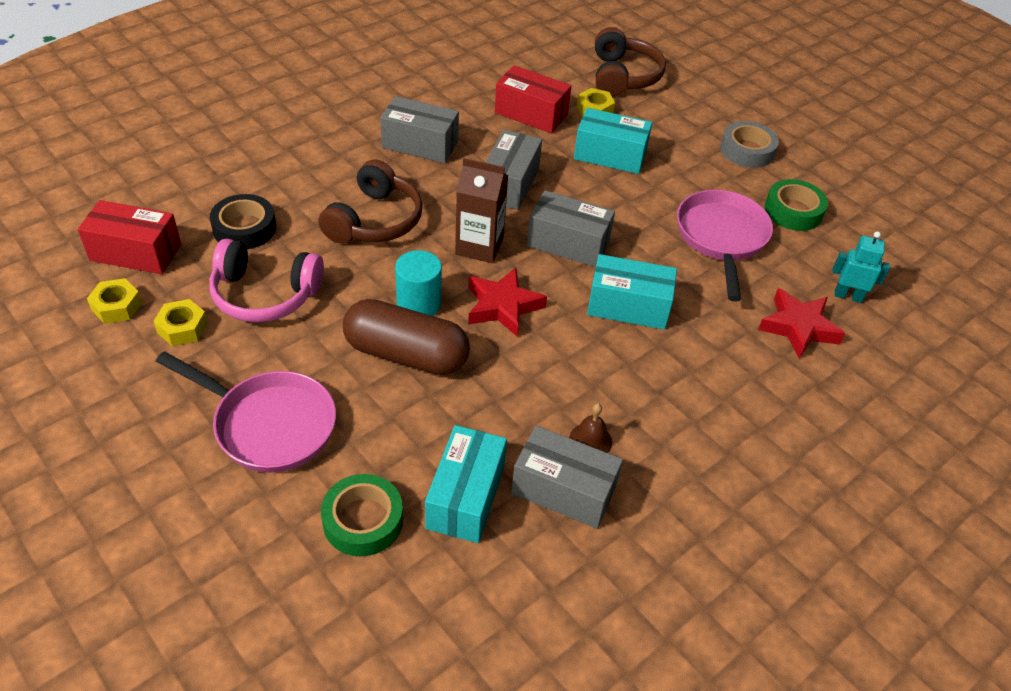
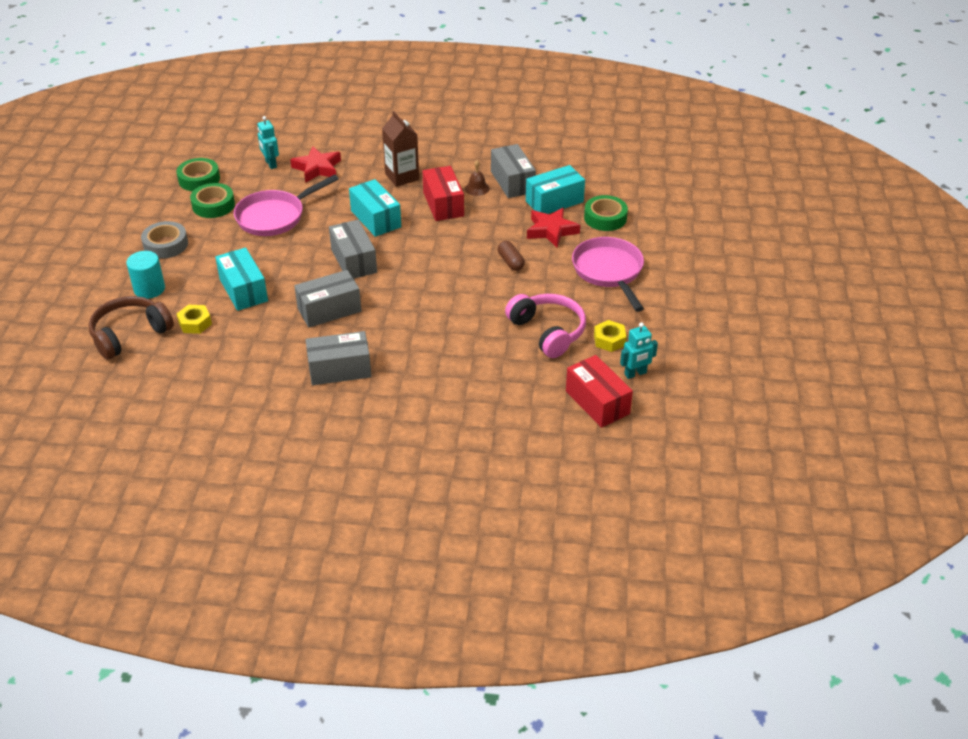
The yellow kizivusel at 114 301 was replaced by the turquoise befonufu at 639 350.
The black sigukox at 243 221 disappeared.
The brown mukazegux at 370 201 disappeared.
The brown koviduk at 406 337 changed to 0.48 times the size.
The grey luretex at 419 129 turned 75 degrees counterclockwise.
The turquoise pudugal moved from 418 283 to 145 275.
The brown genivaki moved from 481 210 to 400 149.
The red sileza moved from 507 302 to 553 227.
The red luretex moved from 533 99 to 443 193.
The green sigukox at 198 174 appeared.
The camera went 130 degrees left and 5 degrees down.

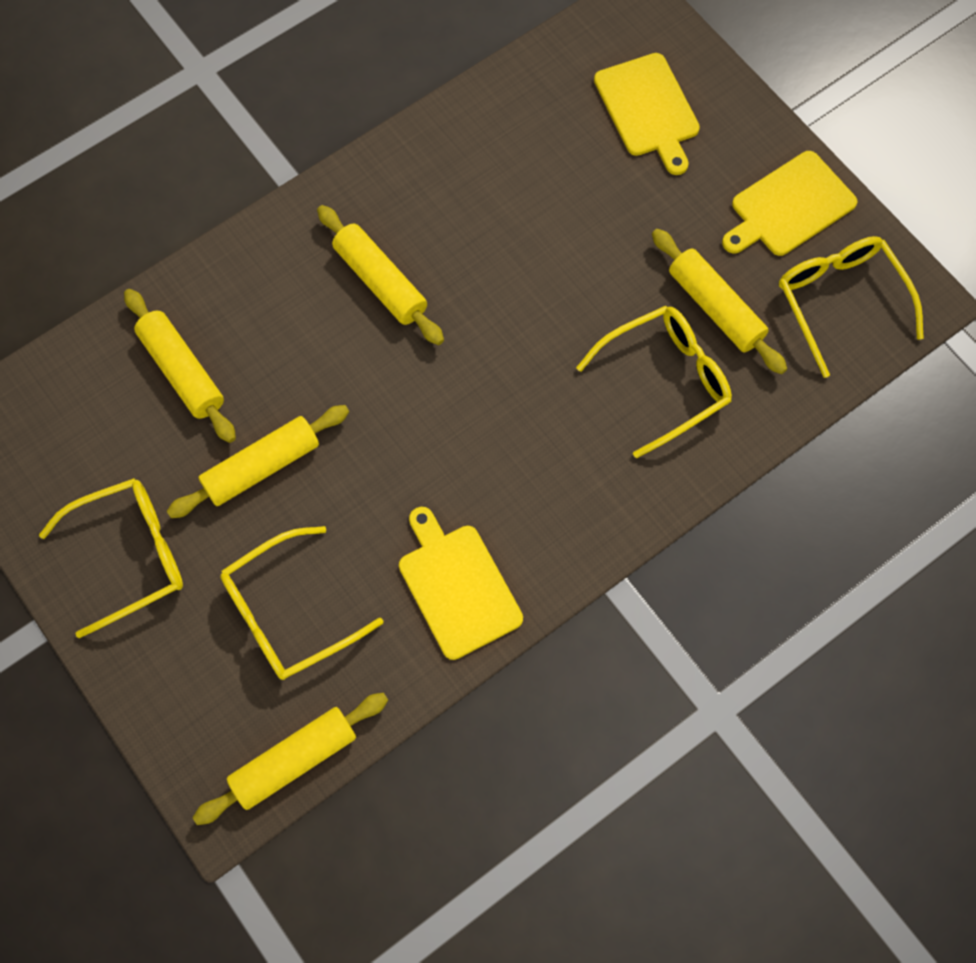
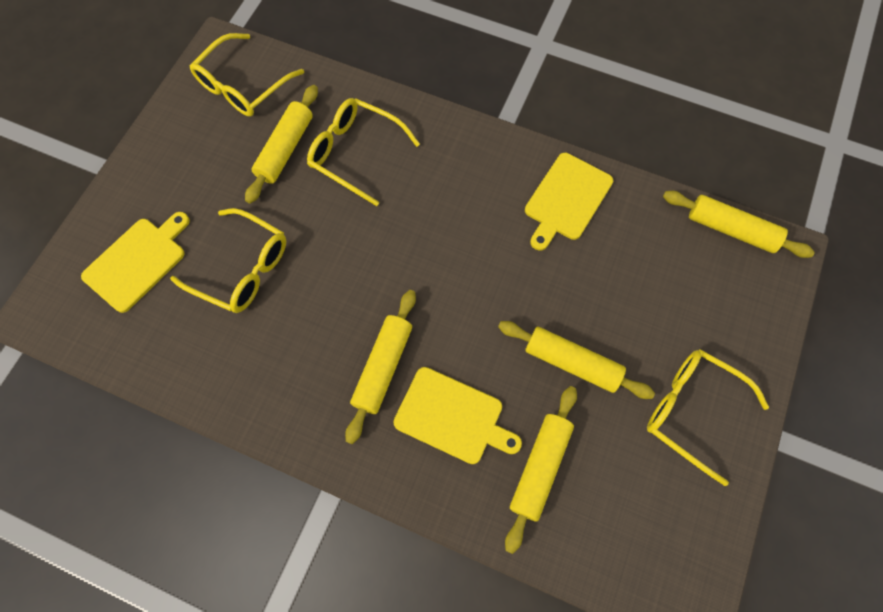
The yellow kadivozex moved from 301 603 to 228 260.
The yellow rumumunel moved from 789 203 to 457 415.
The camera went 120 degrees left and 0 degrees up.

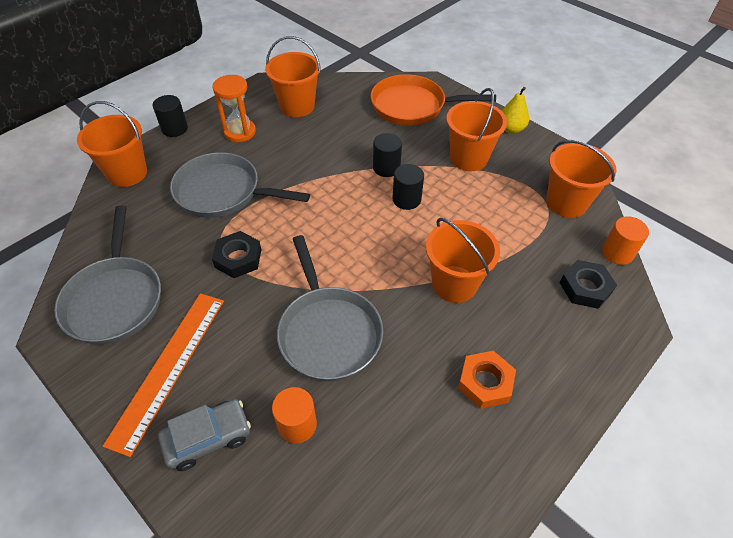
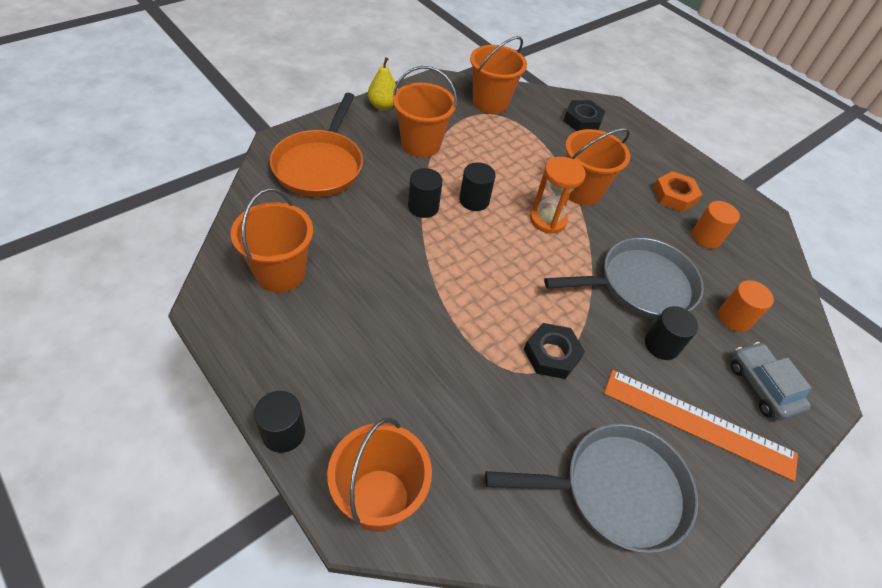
The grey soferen at 240 185 disappeared.
The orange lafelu moved from 234 108 to 558 195.
The orange pudugal moved from 625 240 to 716 225.
The black pudugal at 671 333 appeared.
The camera went 90 degrees left and 0 degrees up.

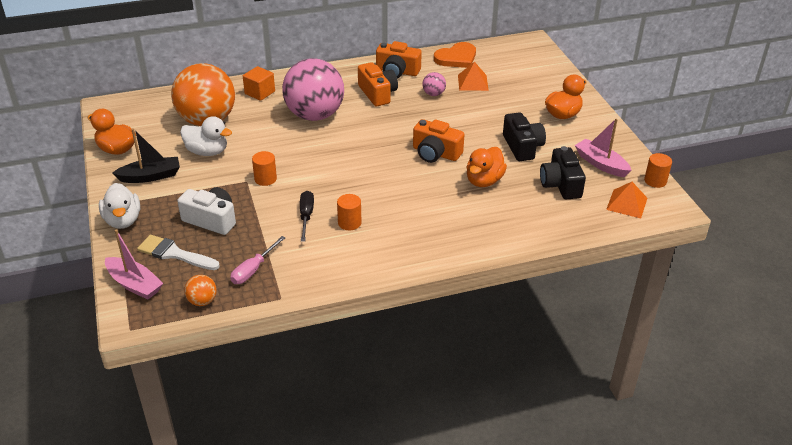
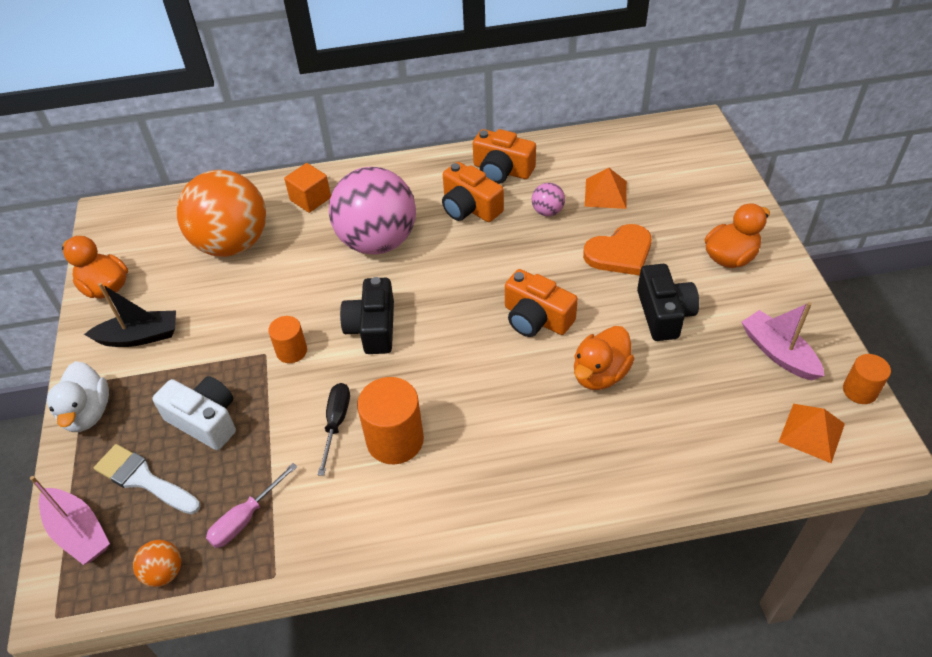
The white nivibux at 206 136 disappeared.
The orange pudugal at 349 212 changed to 1.70 times the size.
The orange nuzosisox at 378 84 turned 150 degrees clockwise.
The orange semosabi moved from 455 55 to 617 250.
The black nuzosisox moved from 563 172 to 367 315.
The camera went 10 degrees right and 10 degrees up.

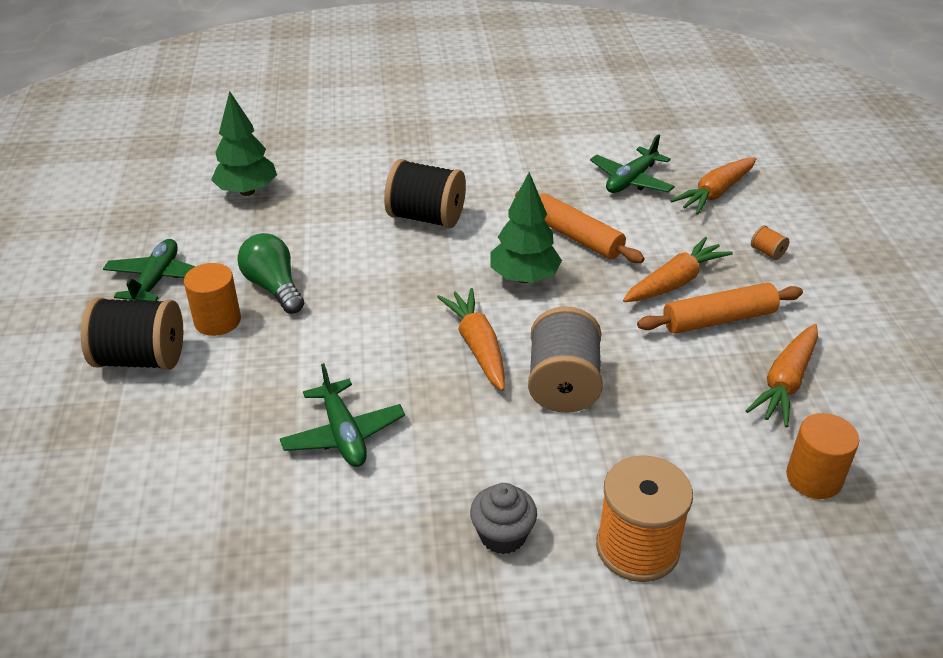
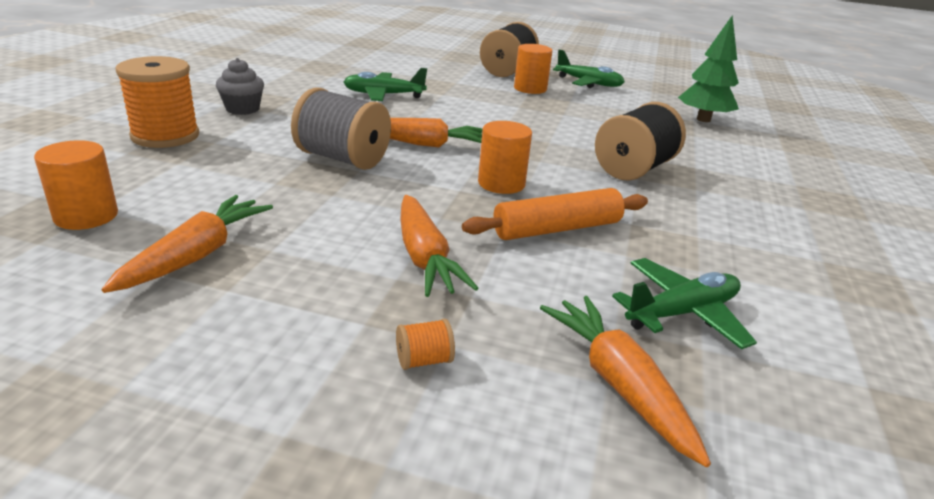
The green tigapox at 271 273 disappeared.
The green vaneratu at 526 227 was replaced by the orange pudugal at 505 157.
The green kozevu at 632 163 turned 90 degrees clockwise.
The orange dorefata at 720 308 disappeared.
The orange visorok at 782 375 turned 60 degrees clockwise.
The camera went 110 degrees right and 10 degrees down.

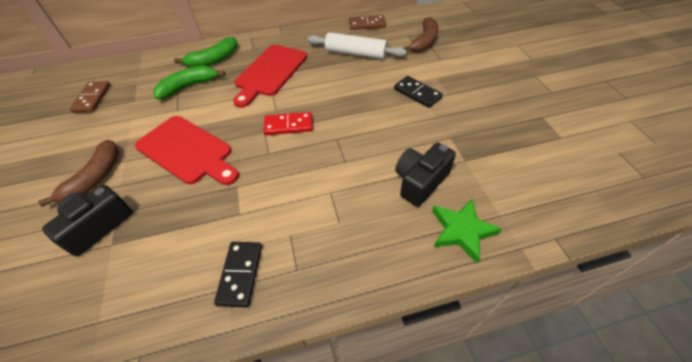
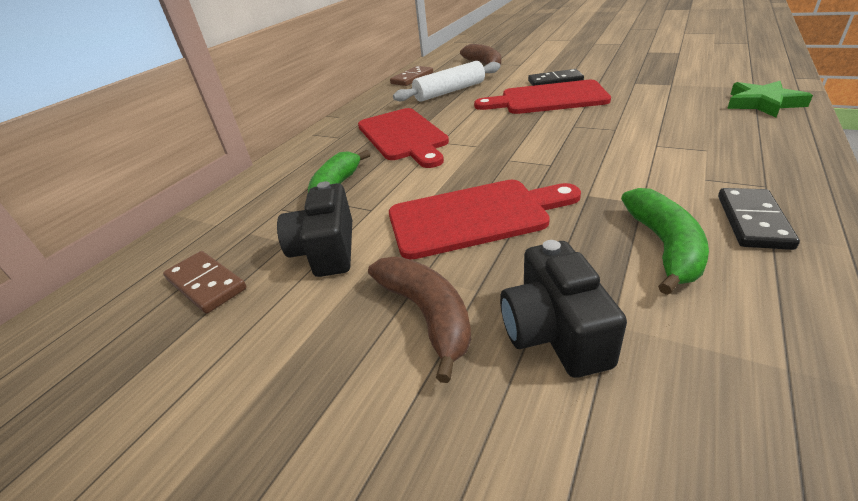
The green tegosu moved from 206 52 to 665 241.
The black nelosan at 238 274 turned 60 degrees clockwise.
The red nelosan at 288 123 disappeared.
The black nuzosisox moved from 425 175 to 314 229.
The red rumumunel at 542 97 appeared.
The camera went 45 degrees left and 15 degrees down.

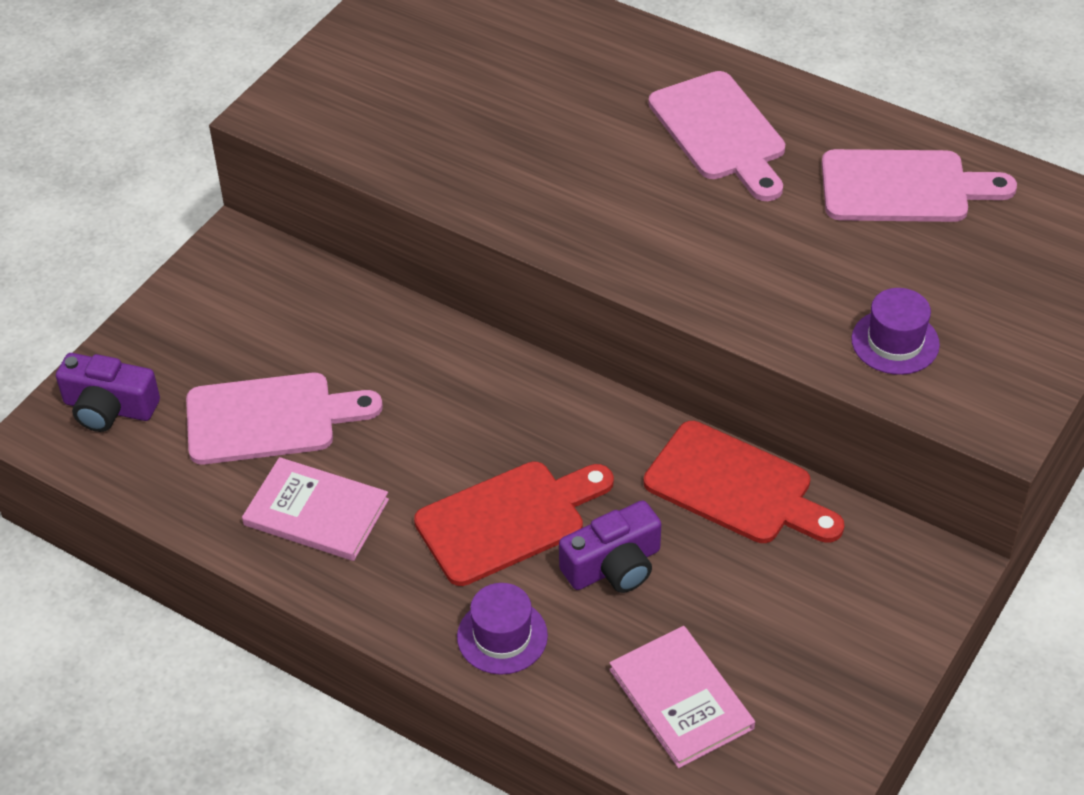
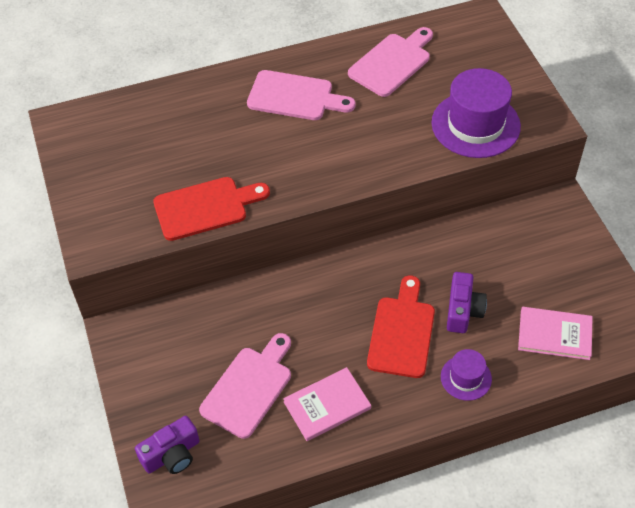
The red rumumunel moved from 744 482 to 211 209.
The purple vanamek at 895 331 changed to 1.91 times the size.
The camera went 50 degrees left and 5 degrees up.

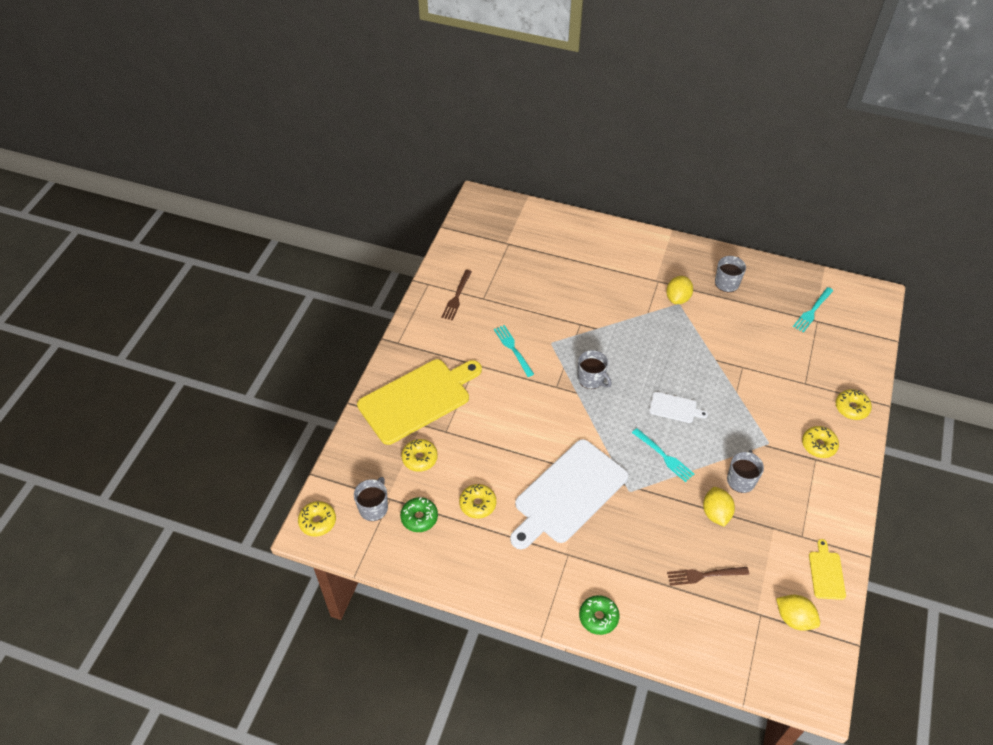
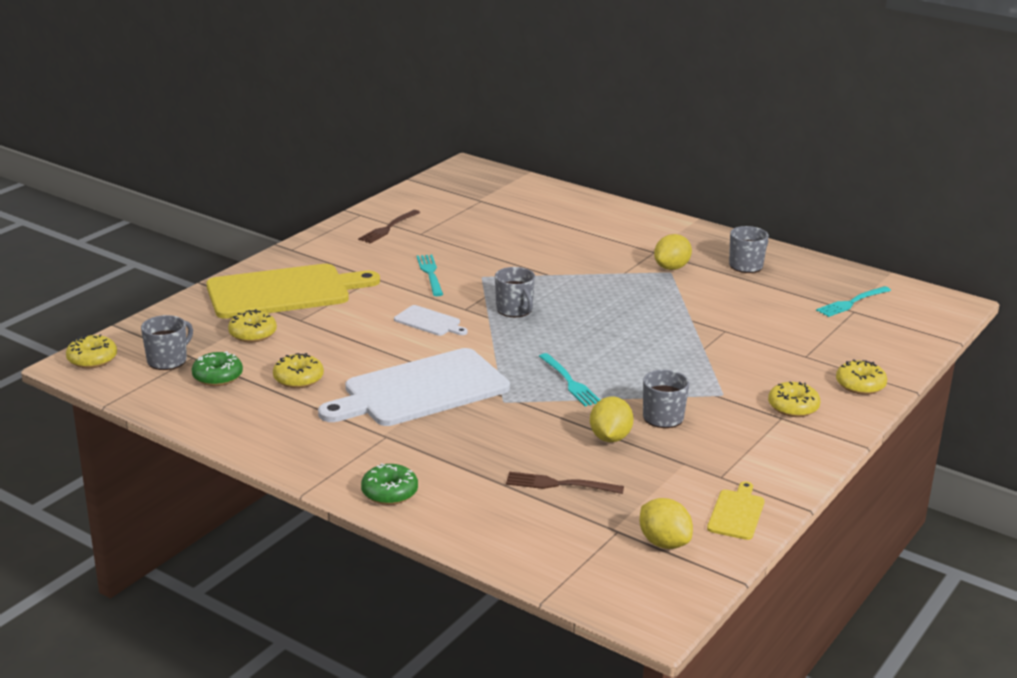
The white rumumunel moved from 678 407 to 431 320.
The camera went 15 degrees right and 25 degrees down.

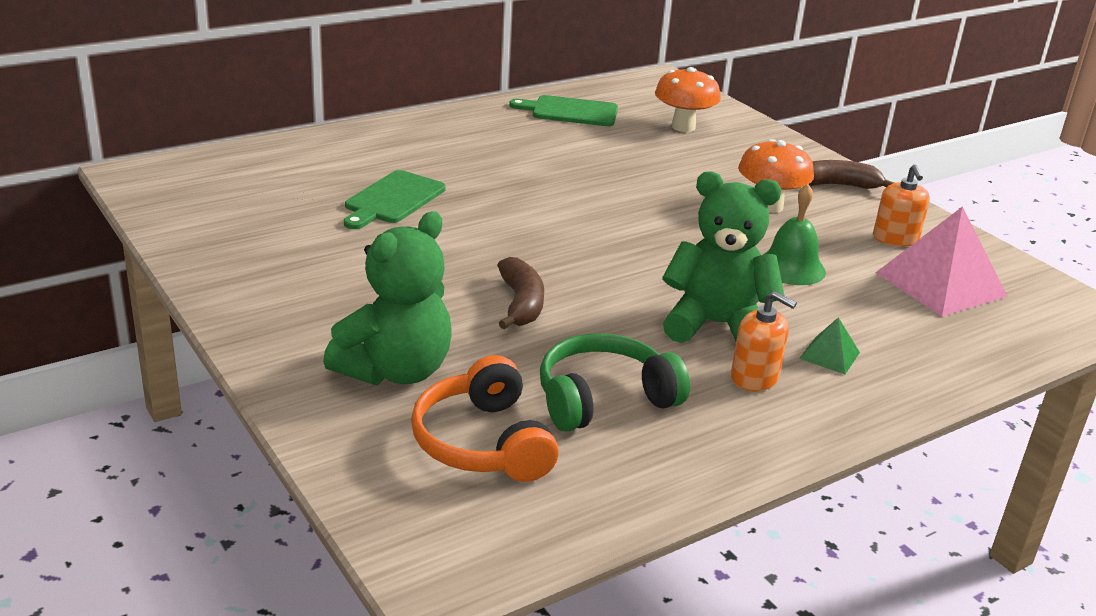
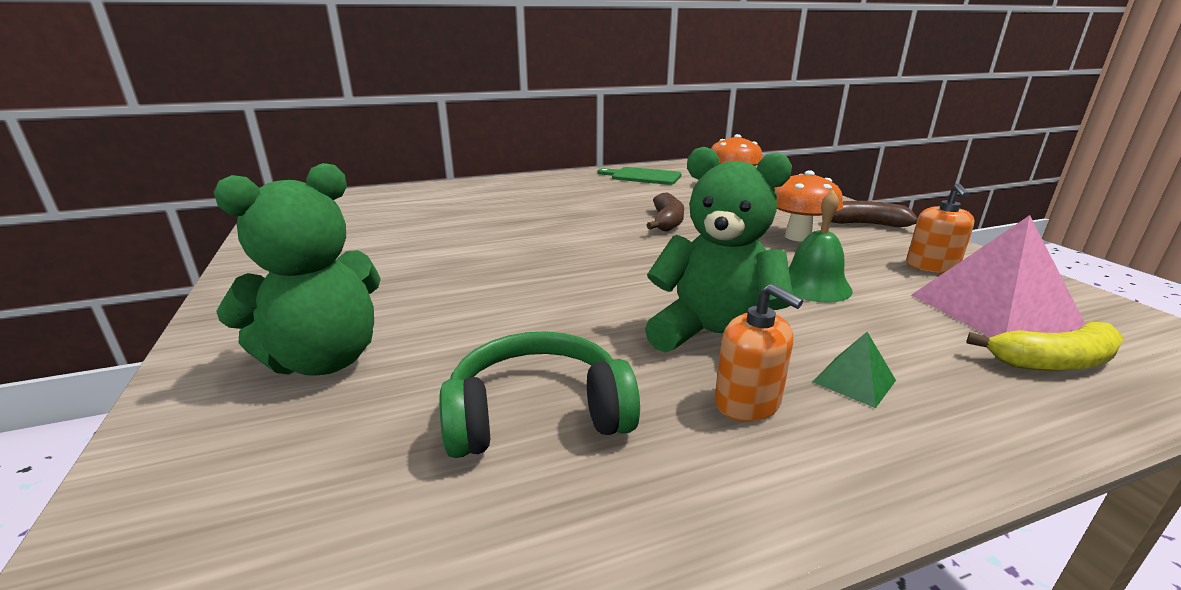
The green rumumunel at 395 199 disappeared.
The orange mukazegux at 485 418 disappeared.
The brown tegosu moved from 520 293 to 665 212.
The yellow tegosu at 1045 346 appeared.
The camera went 15 degrees right and 5 degrees down.

